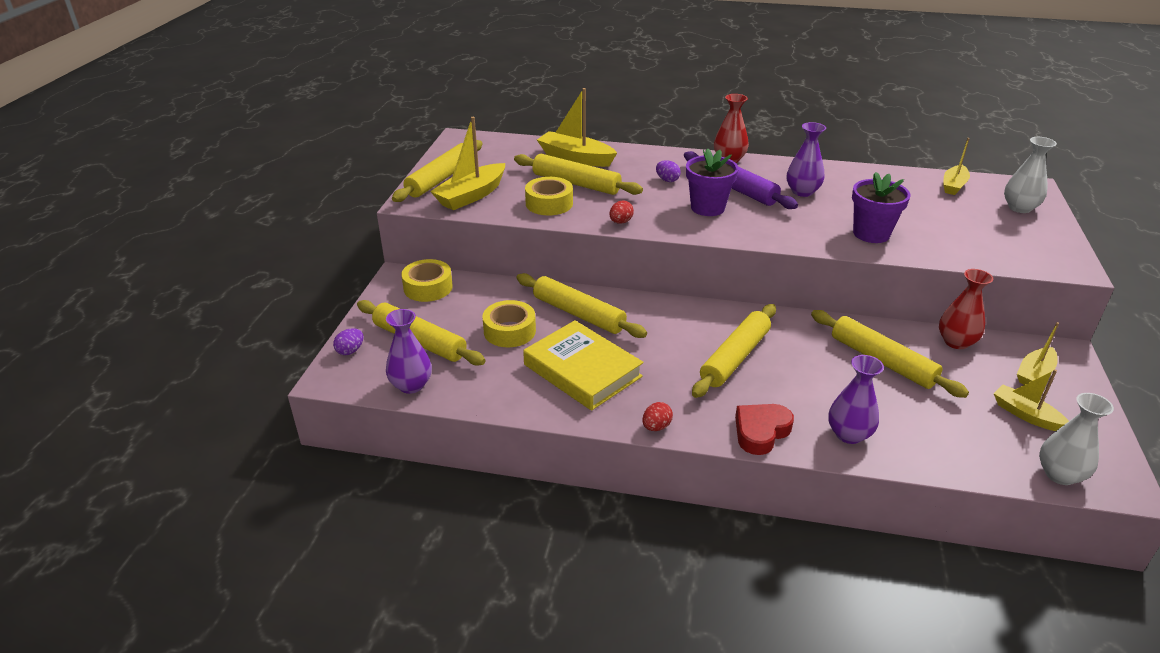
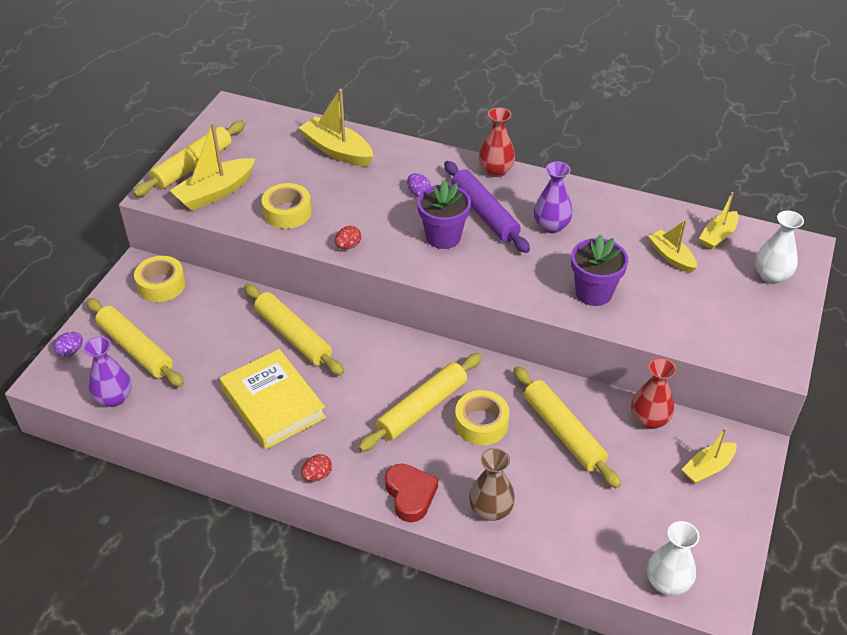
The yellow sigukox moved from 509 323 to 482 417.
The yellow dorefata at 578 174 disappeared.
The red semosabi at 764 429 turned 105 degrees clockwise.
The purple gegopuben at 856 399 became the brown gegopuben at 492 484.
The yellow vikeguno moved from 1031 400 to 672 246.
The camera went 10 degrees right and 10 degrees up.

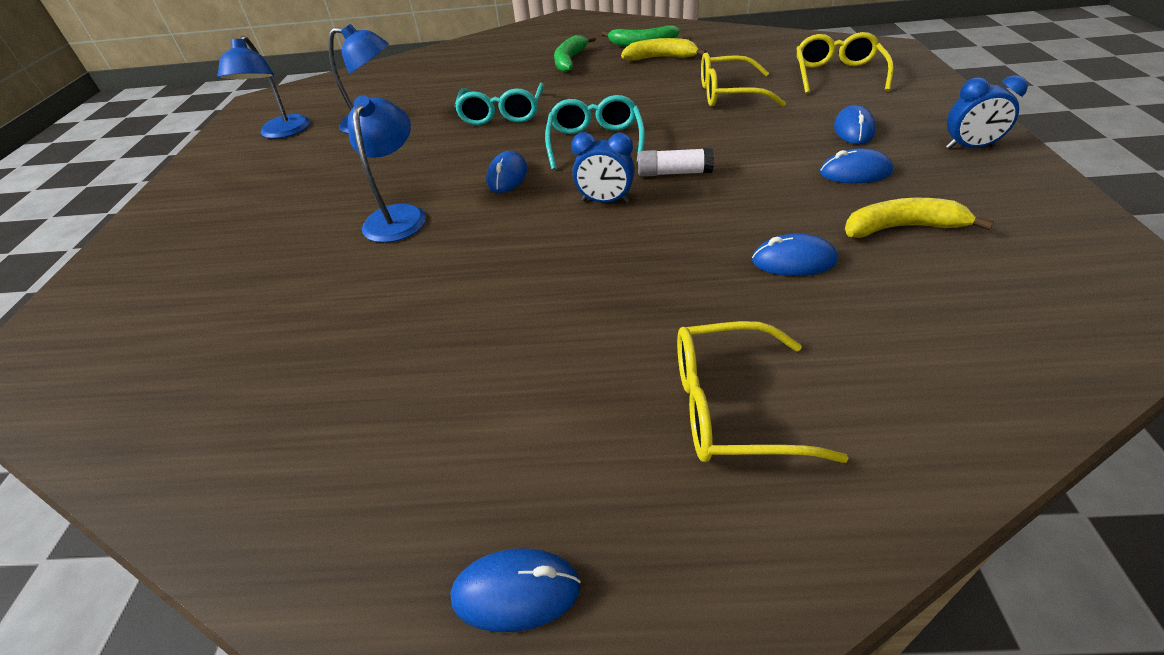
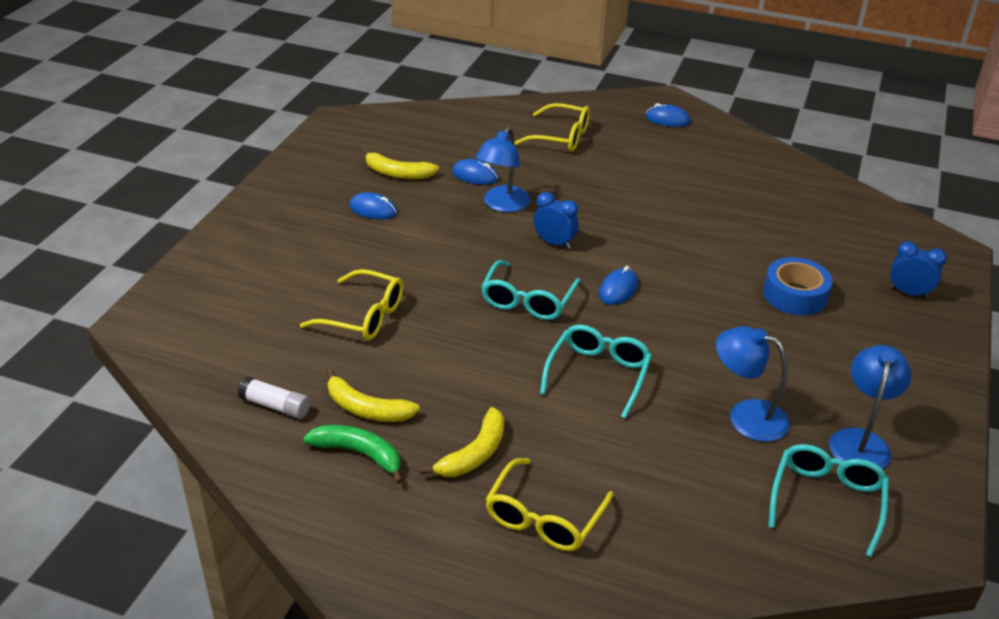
The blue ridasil moved from 386 169 to 502 169.
The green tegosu at 575 53 became the yellow tegosu at 462 442.
The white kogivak moved from 676 162 to 274 397.
The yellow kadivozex moved from 845 63 to 549 504.
The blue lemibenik at 855 124 disappeared.
The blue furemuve moved from 987 112 to 918 269.
The blue sigukox at 798 286 appeared.
The turquoise kadivozex at 828 500 appeared.
The camera went 165 degrees left and 5 degrees down.

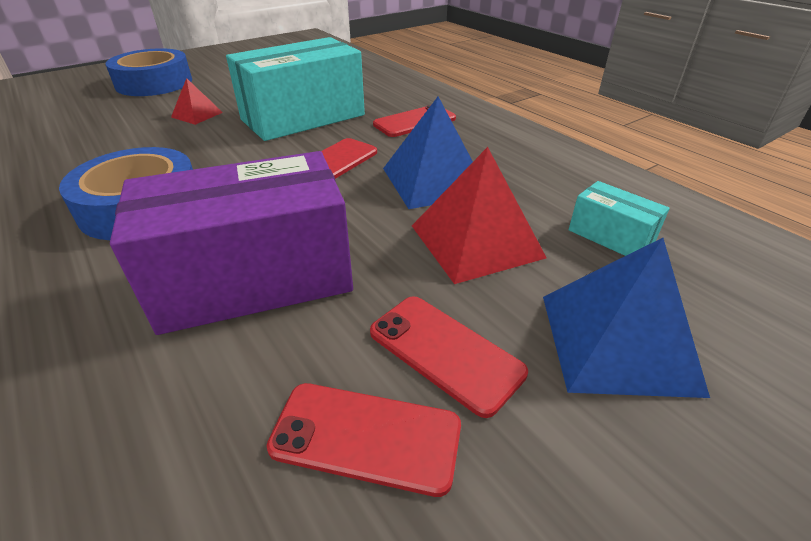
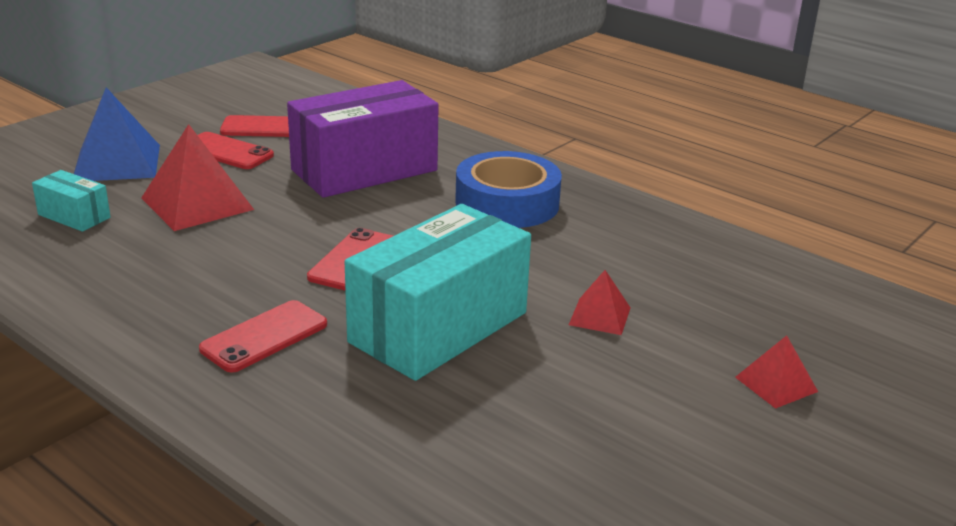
The blue sigukox at 148 72 was replaced by the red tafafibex at 776 372.
The blue tafafibex at 428 153 disappeared.
The camera went 165 degrees right and 10 degrees down.

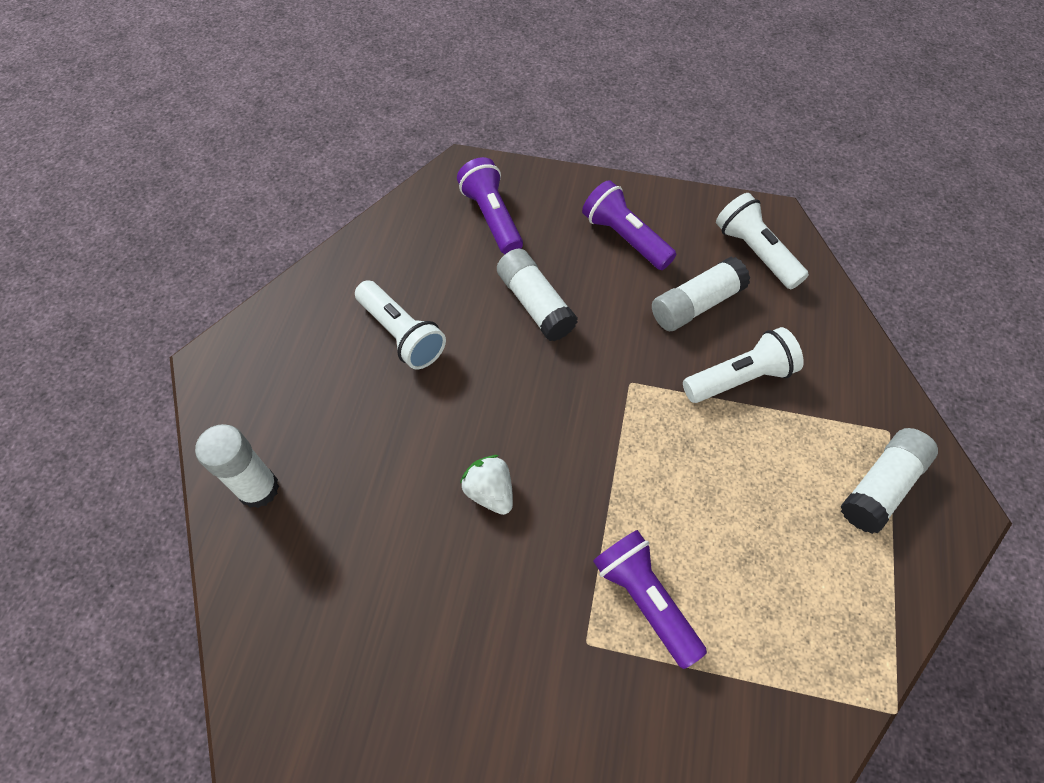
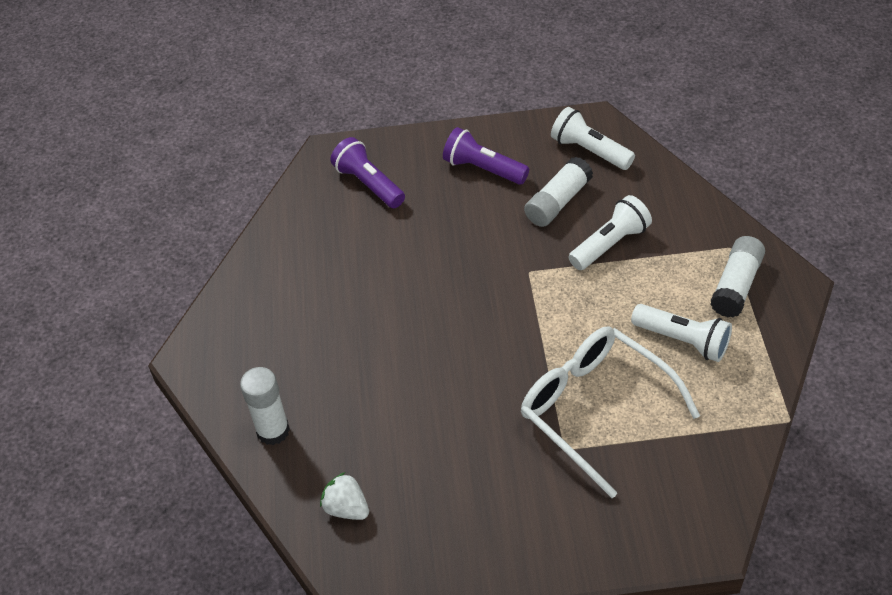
The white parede moved from 400 324 to 681 333.
The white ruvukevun moved from 486 485 to 344 496.
The white kogivak at 537 295 disappeared.
The purple parede at 650 599 was replaced by the white kadivozex at 610 412.
The camera went 15 degrees left and 10 degrees down.

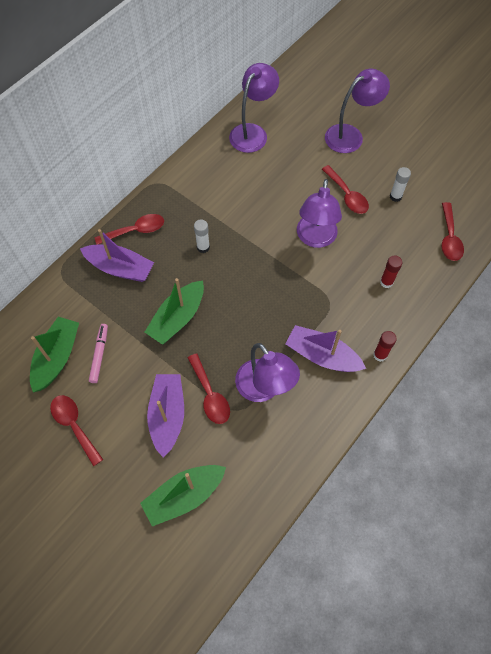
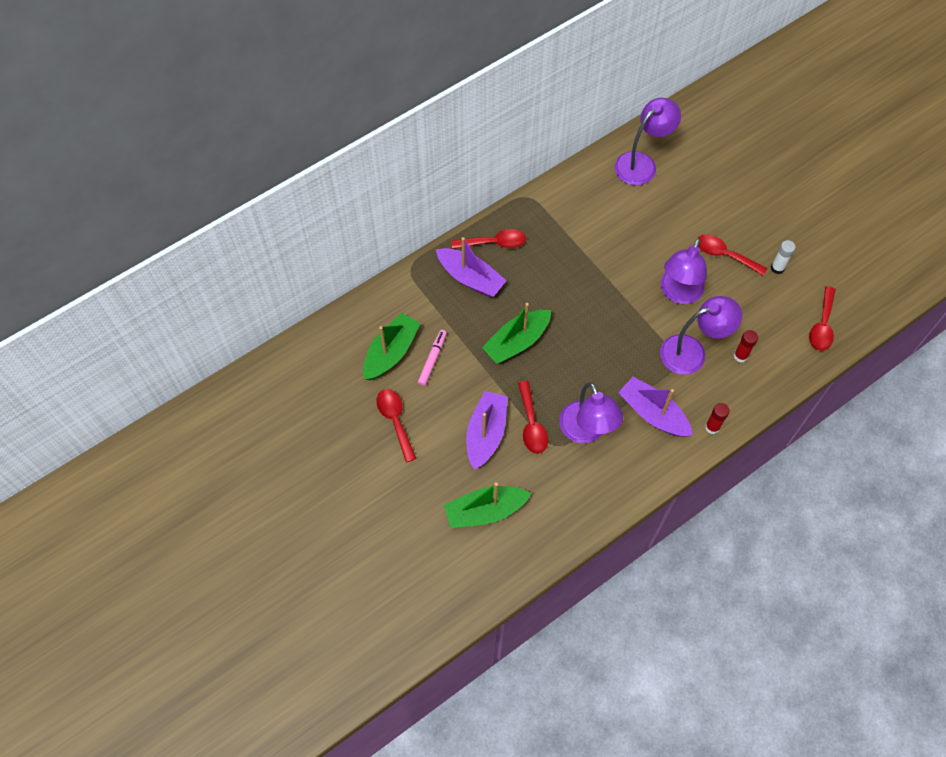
The white kogivak at 202 236 disappeared.
The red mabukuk at 345 189 turned 135 degrees clockwise.
The purple ridasil moved from 357 111 to 701 335.
The camera went 15 degrees right and 0 degrees up.

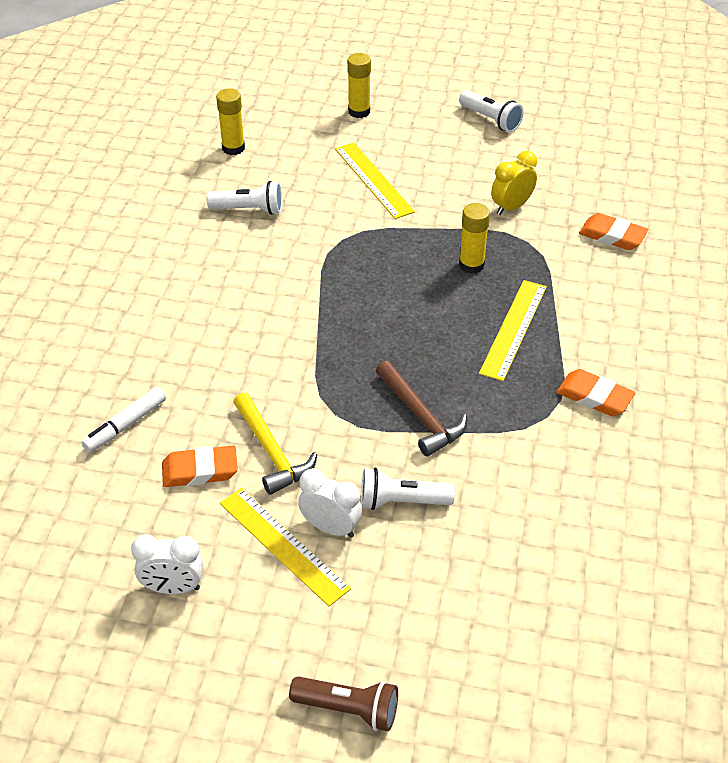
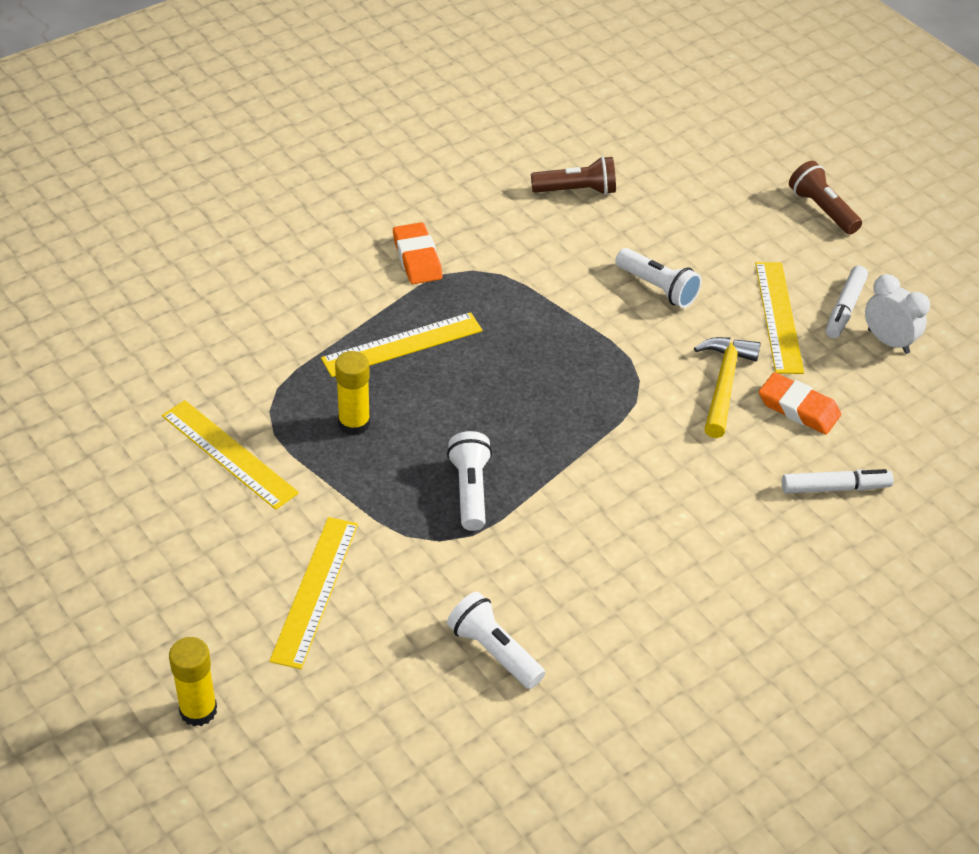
The yellow kogivak at 230 121 disappeared.
The white furemuve at 330 503 disappeared.
The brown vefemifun at 421 409 disappeared.
The white parede moved from 491 111 to 469 481.
The yellow furemuve at 514 183 was replaced by the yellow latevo at 230 455.
The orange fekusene at 613 231 disappeared.
The brown parede at 573 175 appeared.
The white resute at 847 302 appeared.
The camera went 140 degrees left and 0 degrees up.

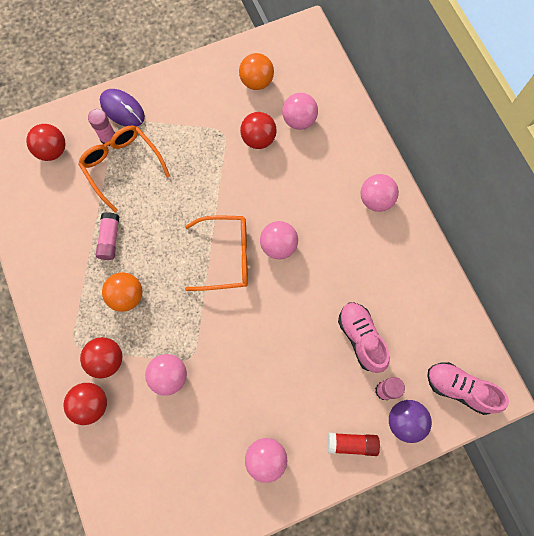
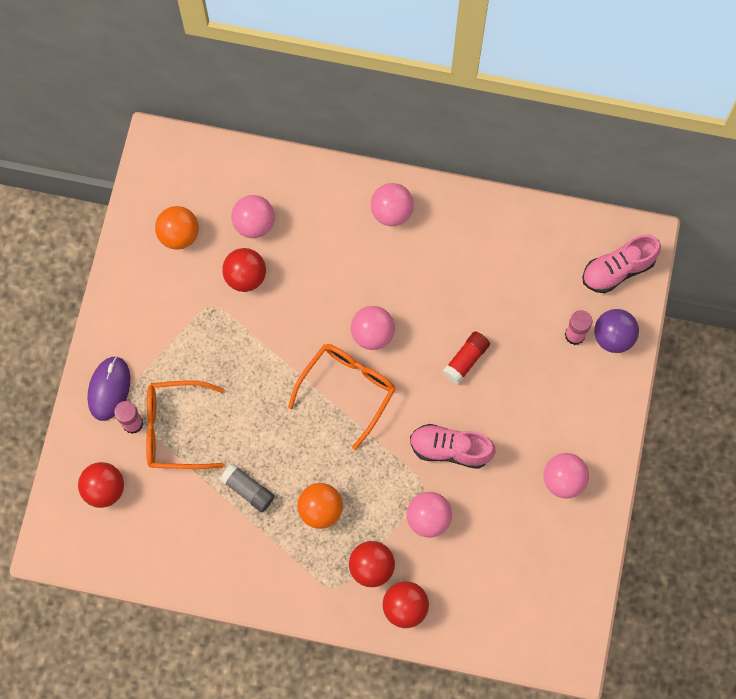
The pink kogivak at 107 236 became the grey kogivak at 247 488.
The purple lemibenik at 122 107 turned 60 degrees counterclockwise.
The red kogivak moved from 354 444 to 466 357.
The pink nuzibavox moved from 364 338 to 452 446.
The camera went 55 degrees left and 0 degrees up.

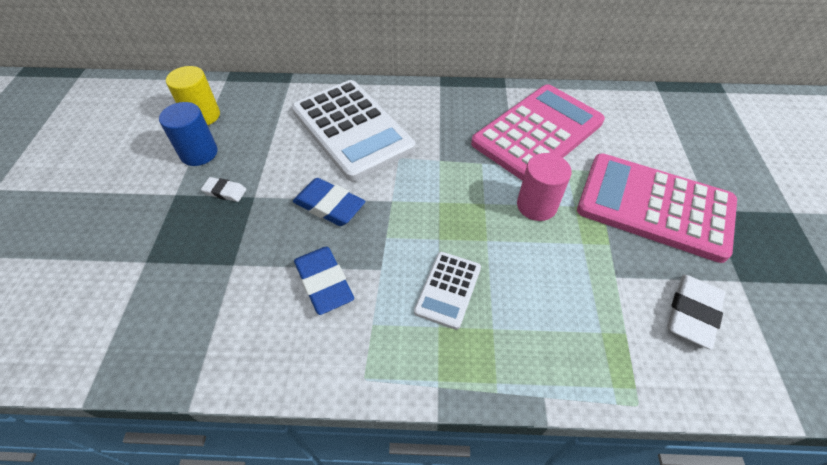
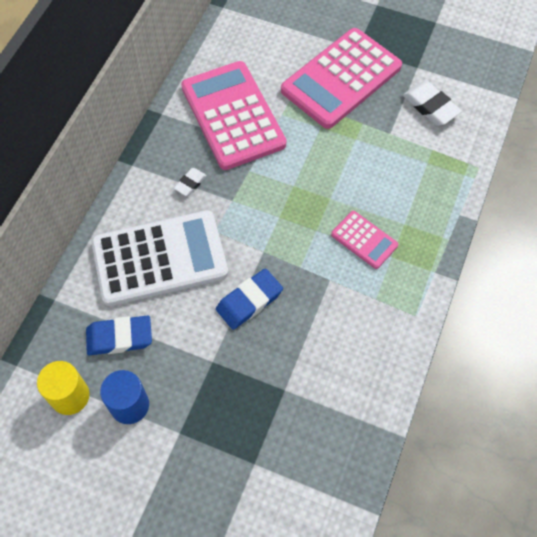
The white fekusene moved from 223 189 to 190 182.
The blue fekusene moved from 324 281 to 119 335.
The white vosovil at 447 291 became the pink vosovil at 364 240.
The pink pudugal at 544 187 disappeared.
The camera went 70 degrees left and 10 degrees up.

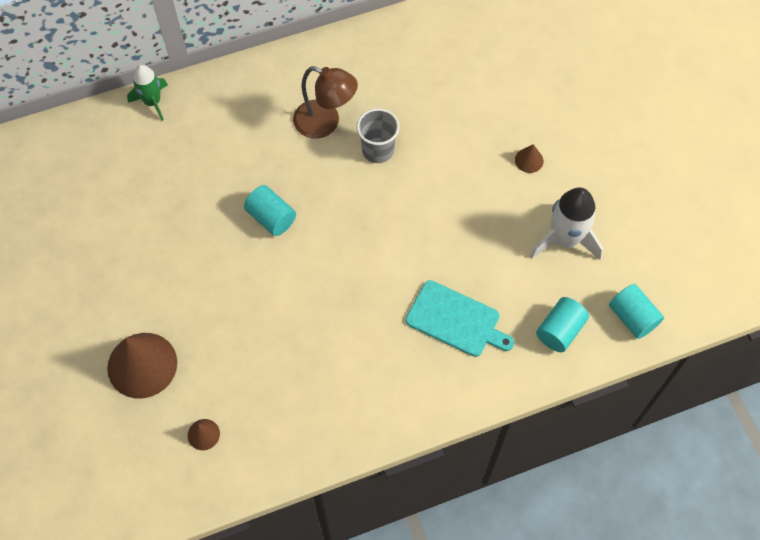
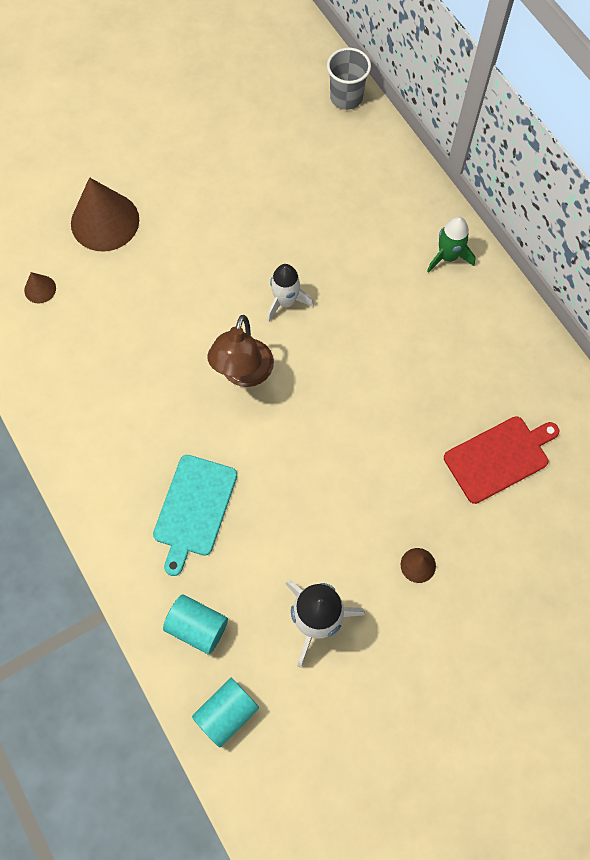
The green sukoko moved from 147 93 to 451 245.
The turquoise pudugal at 270 210 was replaced by the white sukoko at 290 293.
The brown ridasil moved from 325 102 to 240 351.
The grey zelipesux moved from 378 135 to 349 79.
The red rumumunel at 501 460 appeared.
The camera went 80 degrees right and 5 degrees up.

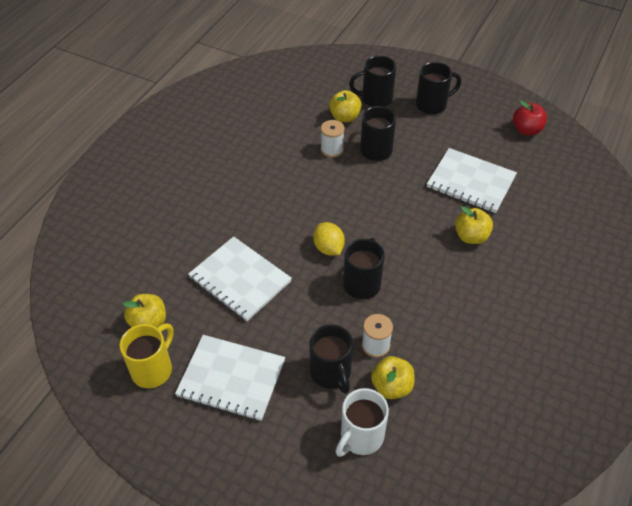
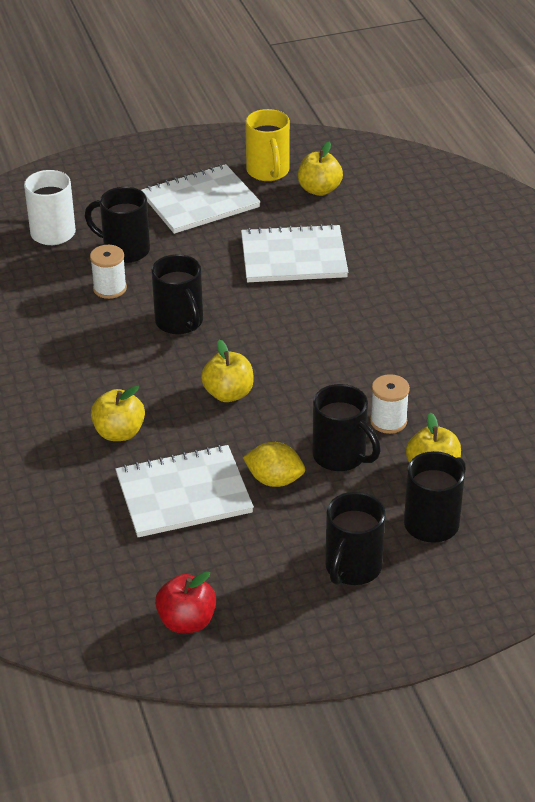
The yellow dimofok moved from 329 239 to 274 464.
The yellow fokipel moved from 392 377 to 227 371.
The camera went 135 degrees right and 10 degrees down.

